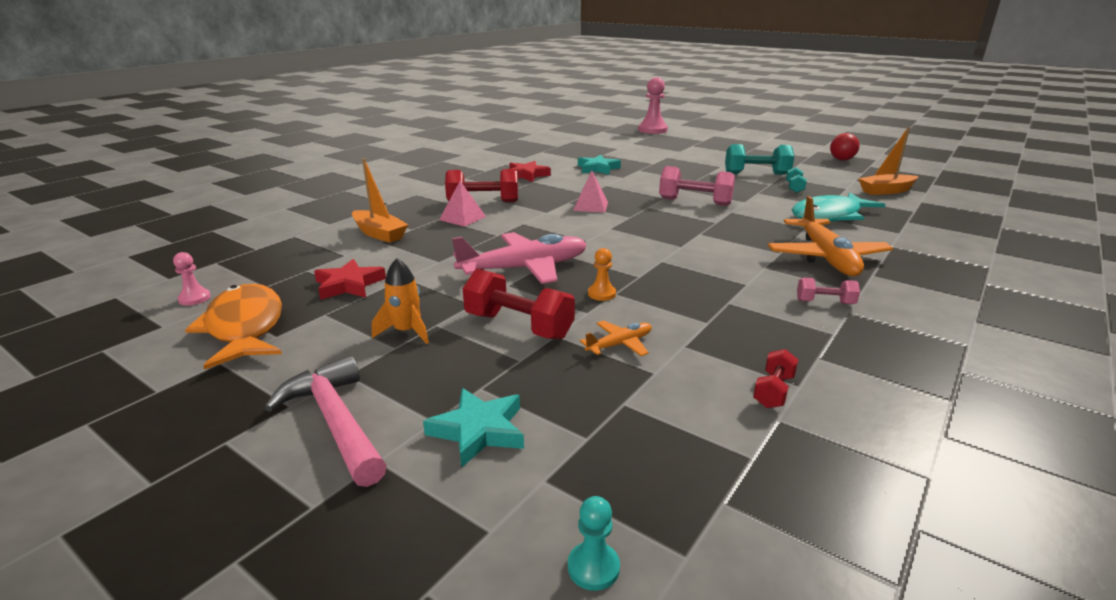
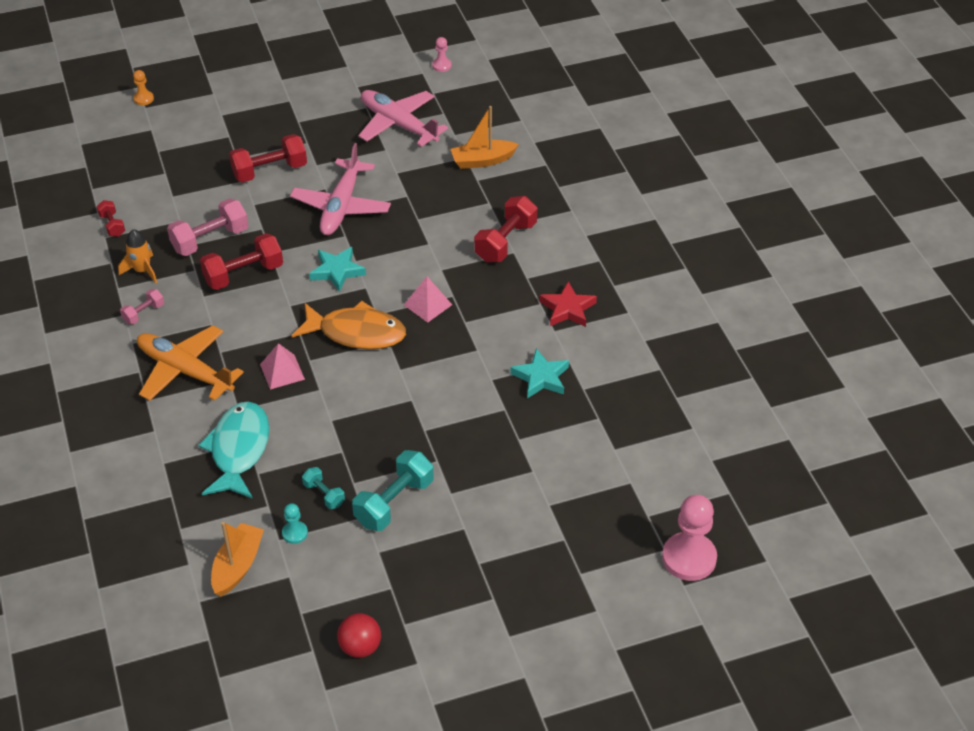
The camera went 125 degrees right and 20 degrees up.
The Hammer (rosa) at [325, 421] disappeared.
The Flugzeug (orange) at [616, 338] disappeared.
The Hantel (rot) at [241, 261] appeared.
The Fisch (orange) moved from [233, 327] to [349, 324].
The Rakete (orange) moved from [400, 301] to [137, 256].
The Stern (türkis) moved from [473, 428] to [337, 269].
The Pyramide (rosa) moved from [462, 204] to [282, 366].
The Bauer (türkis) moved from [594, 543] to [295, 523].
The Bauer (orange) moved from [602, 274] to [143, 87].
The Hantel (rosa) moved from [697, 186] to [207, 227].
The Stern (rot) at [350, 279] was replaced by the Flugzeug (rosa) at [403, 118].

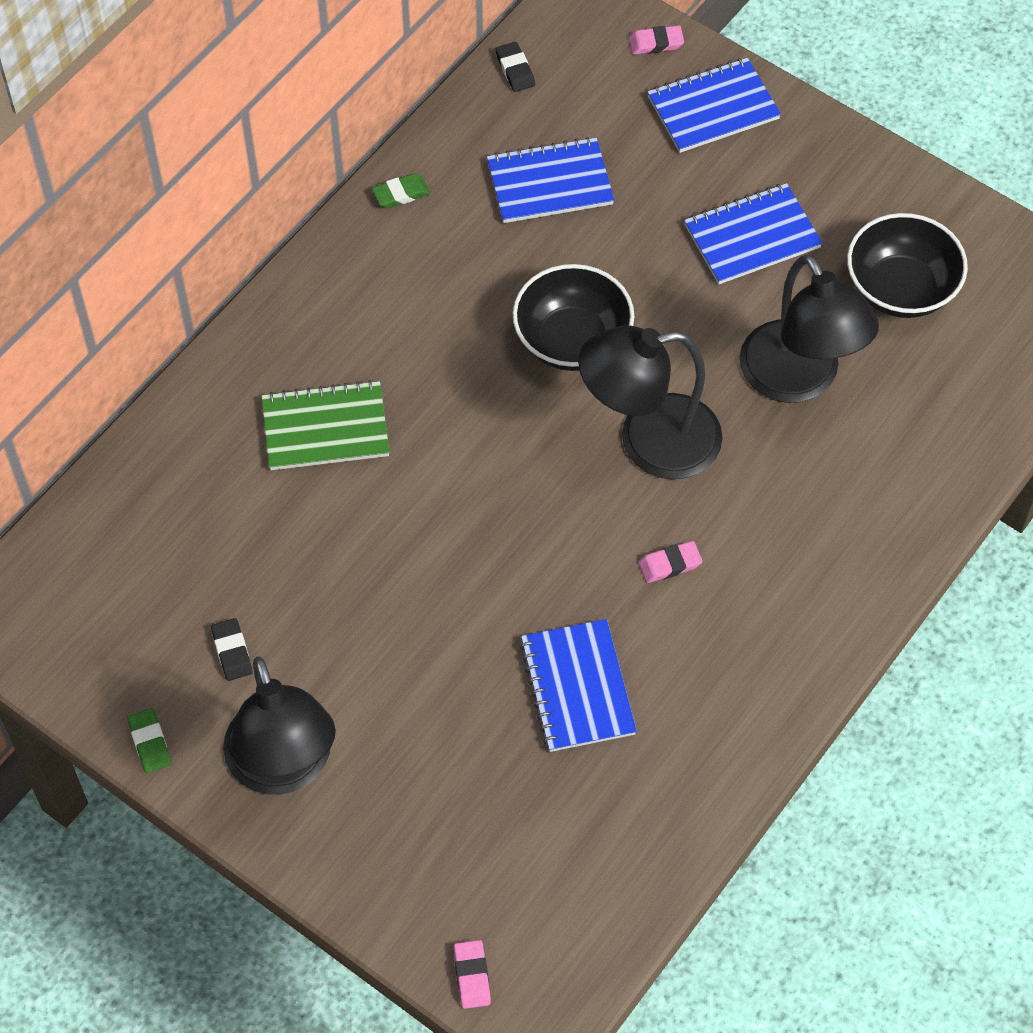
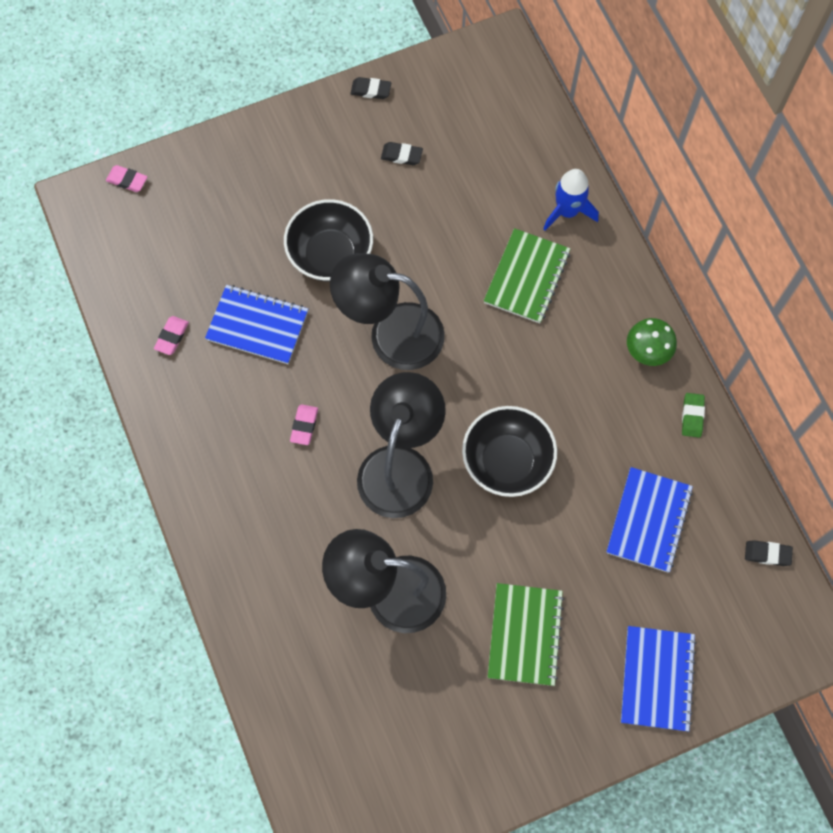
The camera went 120 degrees right and 10 degrees up.
The Rakete (blau) at [571, 200] appeared.
The Pilz (grün) at [652, 342] appeared.
The Lampe (schwarz) moved from [279, 726] to [387, 311].
The Radiergummi (rosa) moved from [656, 39] to [171, 335].
The Schüssel (schwarz) moved from [907, 265] to [328, 240].
The Radiergummi (grün) at [149, 740] became the Radiergummi (schwarz) at [370, 88].
The Notizbuch (blau) at [753, 233] became the Notizbuch (grün) at [526, 634].

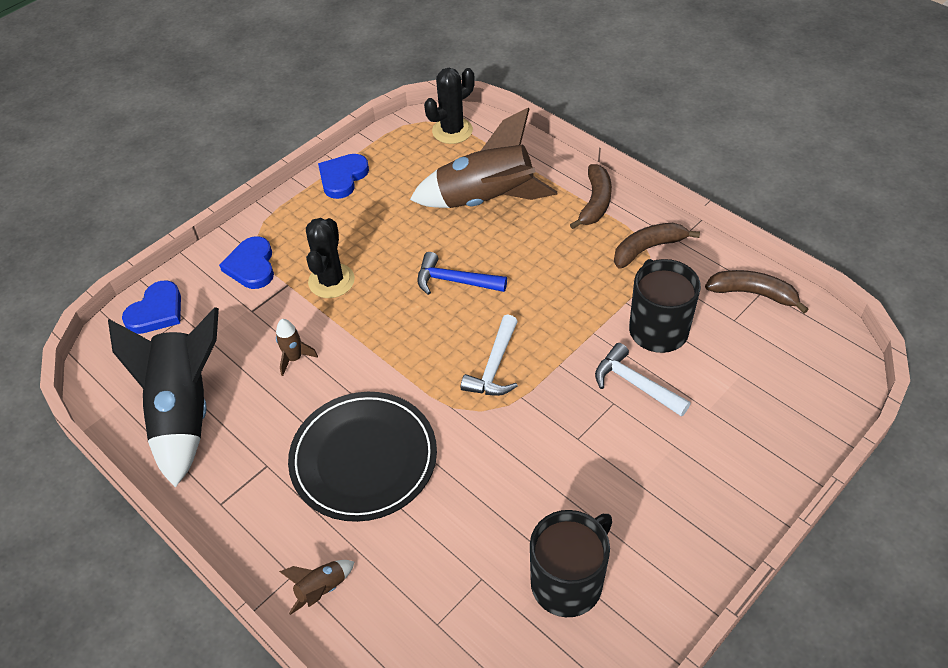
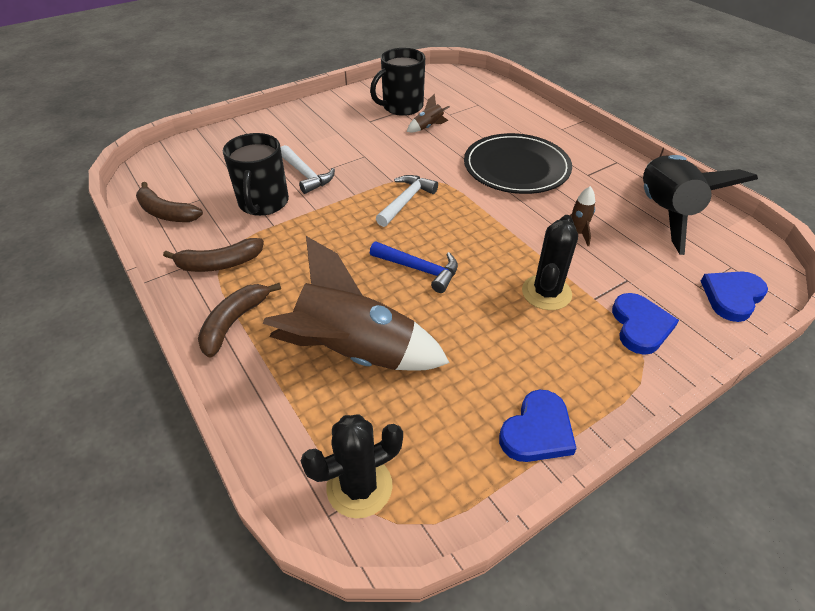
The camera went 170 degrees left and 5 degrees down.
The Rakete (braun) moved from [316, 587] to [428, 113].

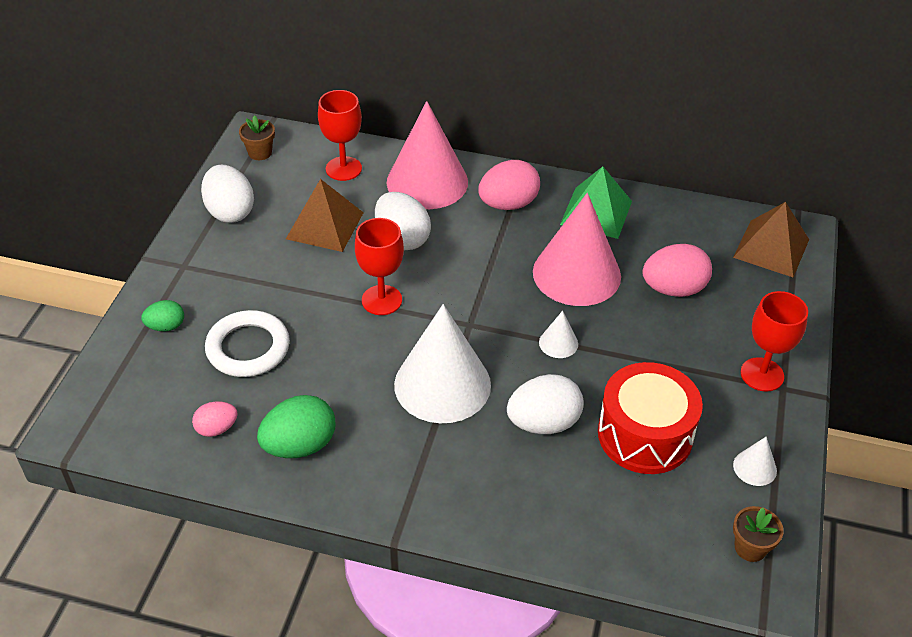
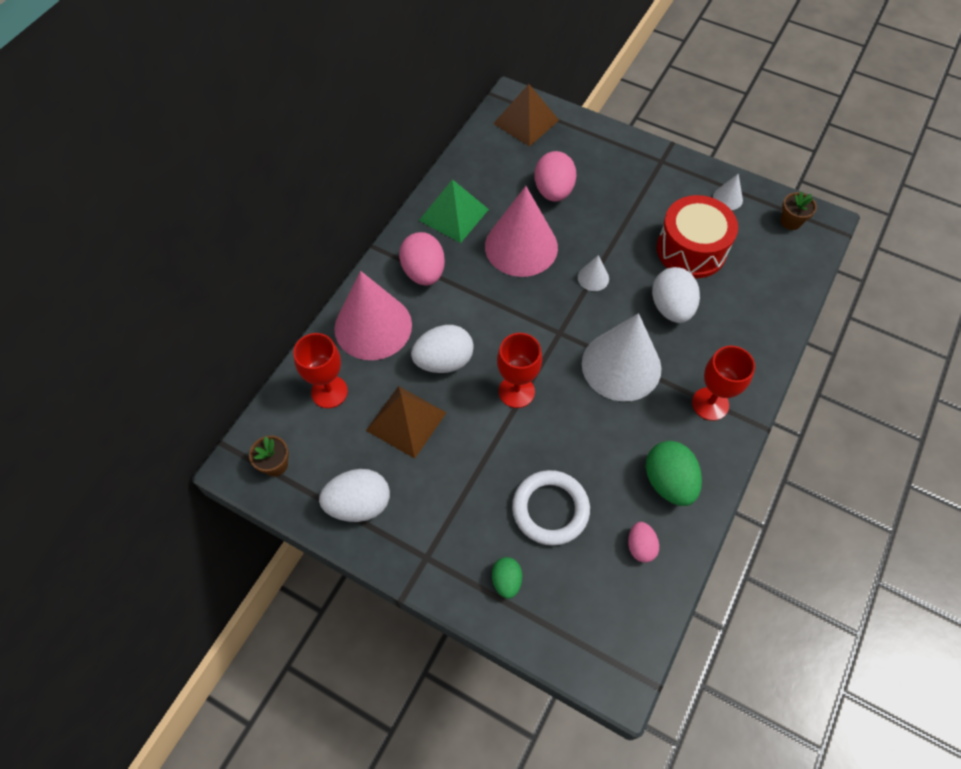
The camera went 75 degrees left and 15 degrees up.
The Kelch (rot) moved from [774, 341] to [723, 383].

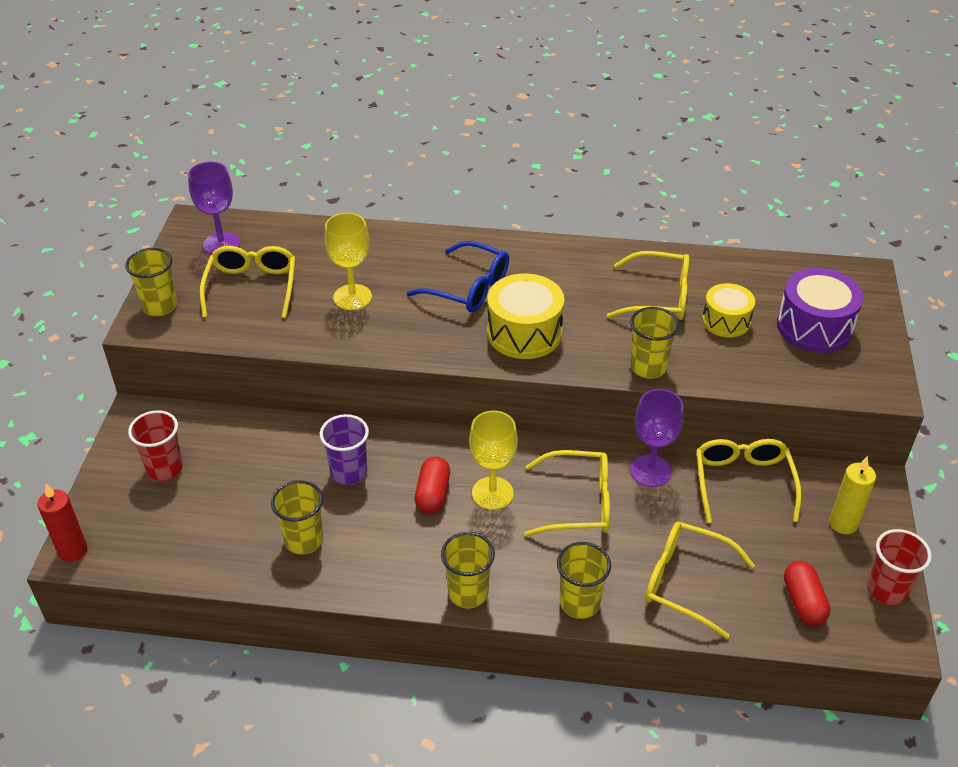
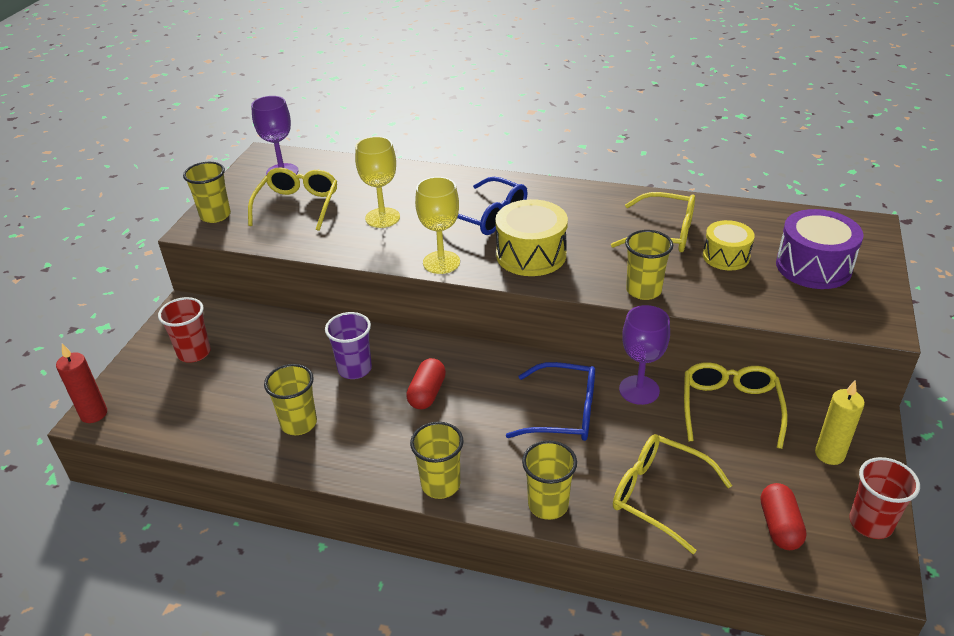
The camera went 10 degrees right and 5 degrees down.
The Kelch (gelb) moved from [493, 460] to [437, 225].
The Brille (gelb) at [567, 493] became the Brille (blau) at [550, 401].

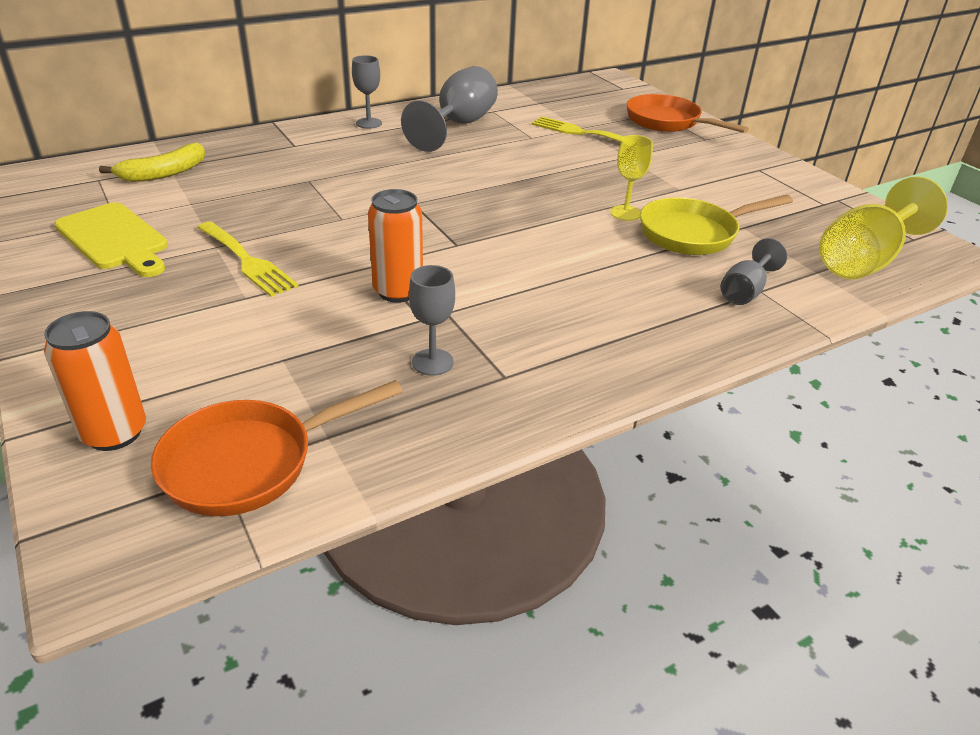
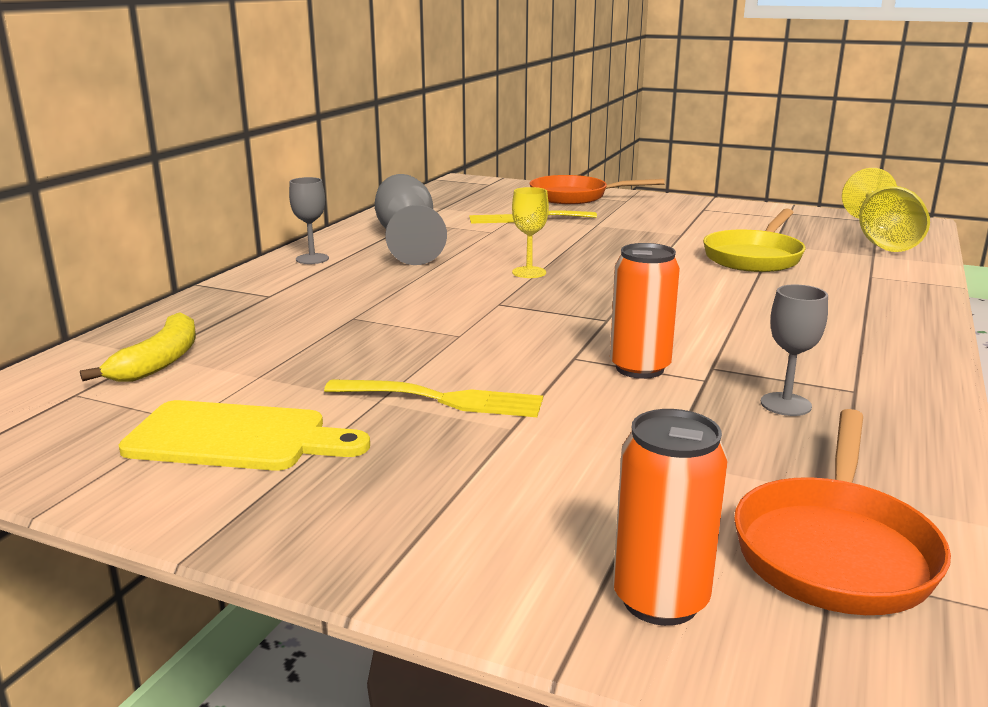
The camera went 35 degrees left and 15 degrees down.
The Kelch (grau) at [754, 271] disappeared.
The Kelch (gelb) moved from [631, 178] to [530, 232].

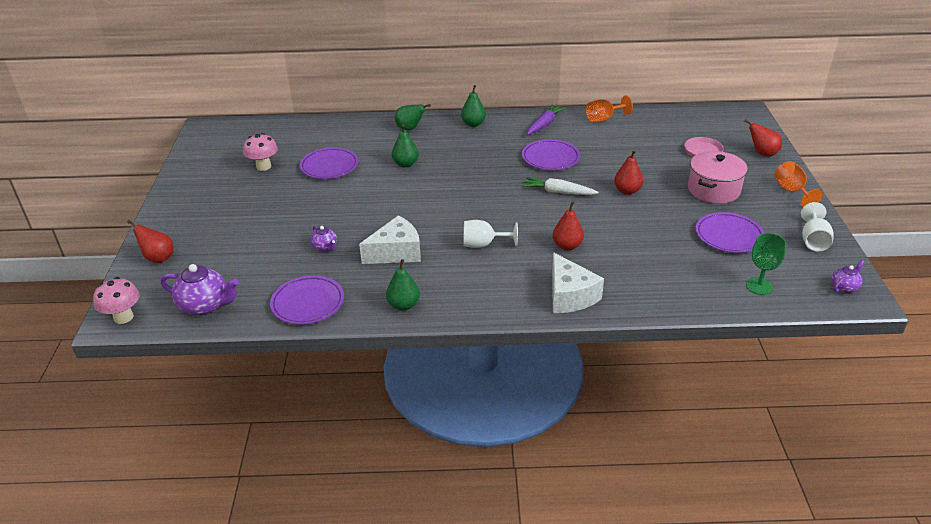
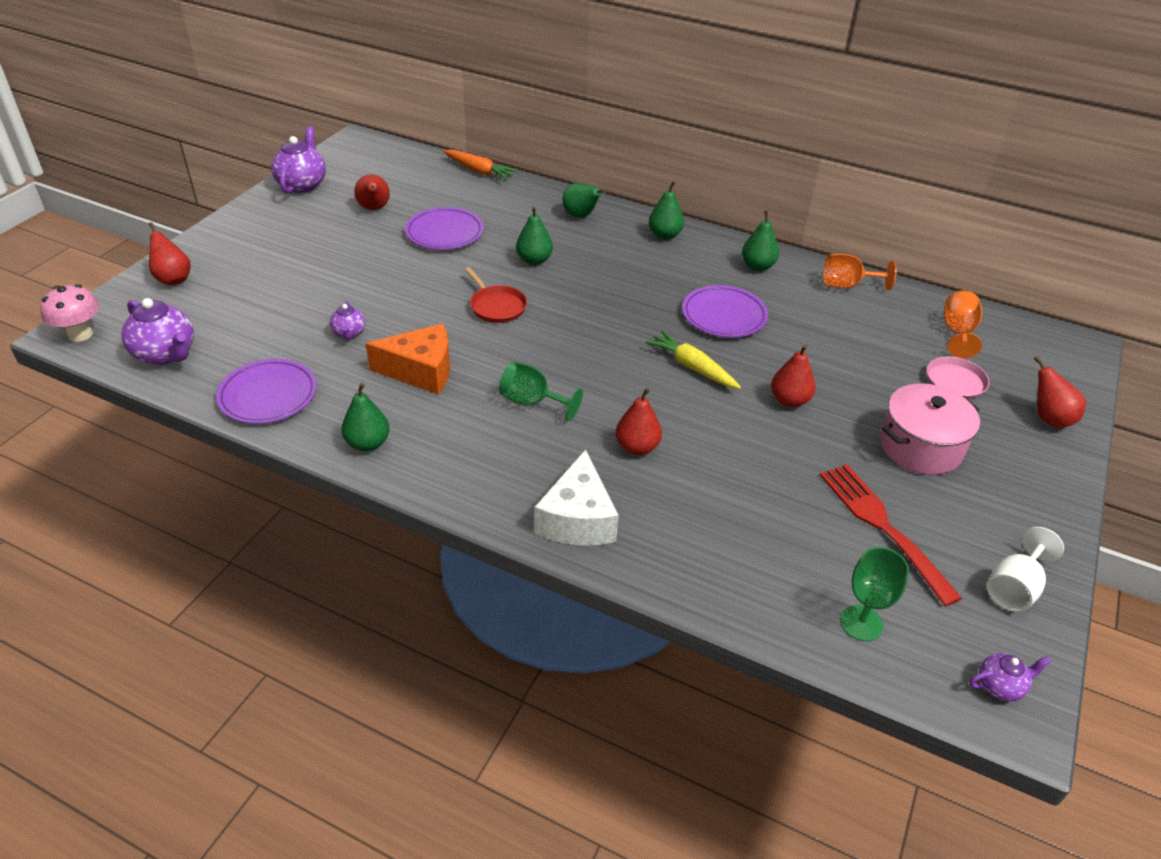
The camera went 25 degrees right and 5 degrees up.
The Teekanne (lila) at [298, 159] appeared.
The Karotte (orange) at [480, 164] appeared.
The Pfanne (rot) at [496, 295] appeared.
The Kelch (orange) moved from [798, 184] to [963, 324].
The Pilz (rosa) at [260, 152] was replaced by the Birne (rot) at [372, 192].
The Karotte (lila) at [546, 119] was replaced by the Birne (grün) at [760, 240].
The Teller (lila) at [729, 232] was replaced by the Gabel (rot) at [891, 535].
The Käse (weiß) at [390, 240] became the Käse (orange) at [407, 359].
The Kelch (weiß) at [491, 234] became the Kelch (grün) at [541, 391].
The Karotte (weiß) at [561, 186] became the Karotte (gelb) at [693, 359].

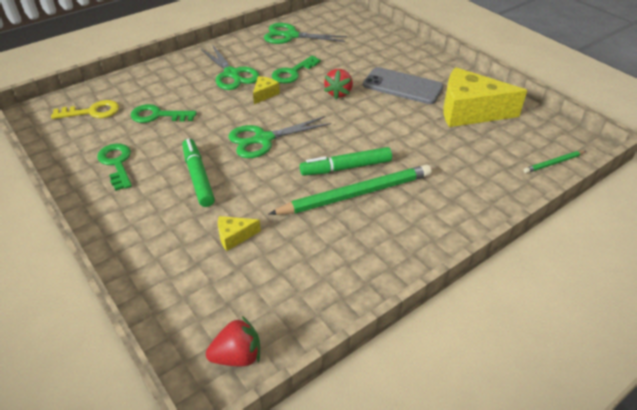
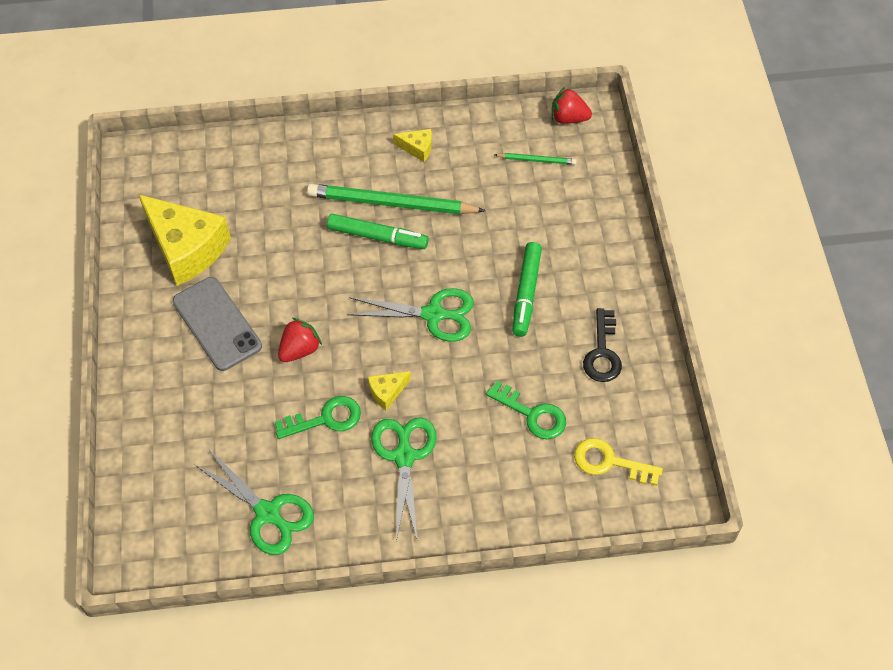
The camera went 150 degrees left and 15 degrees up.
The Käse (gelb) moved from [239, 233] to [412, 145].
The Bleistift (grün) moved from [555, 162] to [535, 159].
The Schlüssel (grün) at [114, 167] became the Schlüssel (schwarz) at [602, 345].

